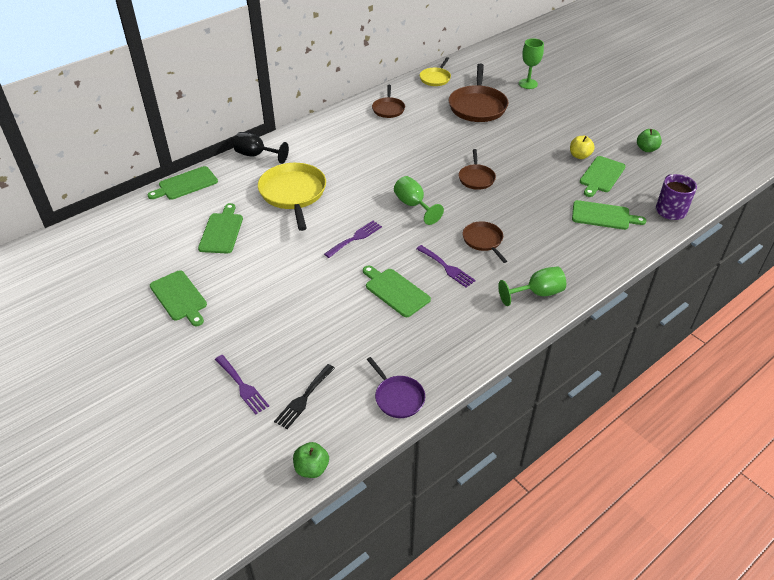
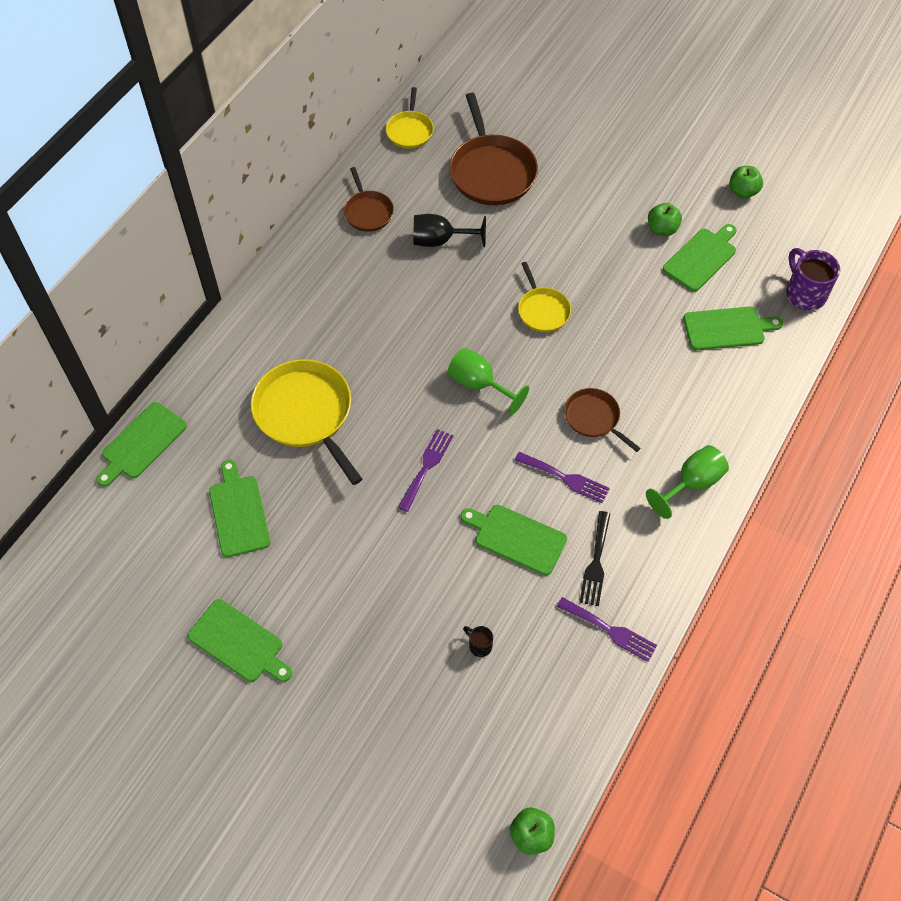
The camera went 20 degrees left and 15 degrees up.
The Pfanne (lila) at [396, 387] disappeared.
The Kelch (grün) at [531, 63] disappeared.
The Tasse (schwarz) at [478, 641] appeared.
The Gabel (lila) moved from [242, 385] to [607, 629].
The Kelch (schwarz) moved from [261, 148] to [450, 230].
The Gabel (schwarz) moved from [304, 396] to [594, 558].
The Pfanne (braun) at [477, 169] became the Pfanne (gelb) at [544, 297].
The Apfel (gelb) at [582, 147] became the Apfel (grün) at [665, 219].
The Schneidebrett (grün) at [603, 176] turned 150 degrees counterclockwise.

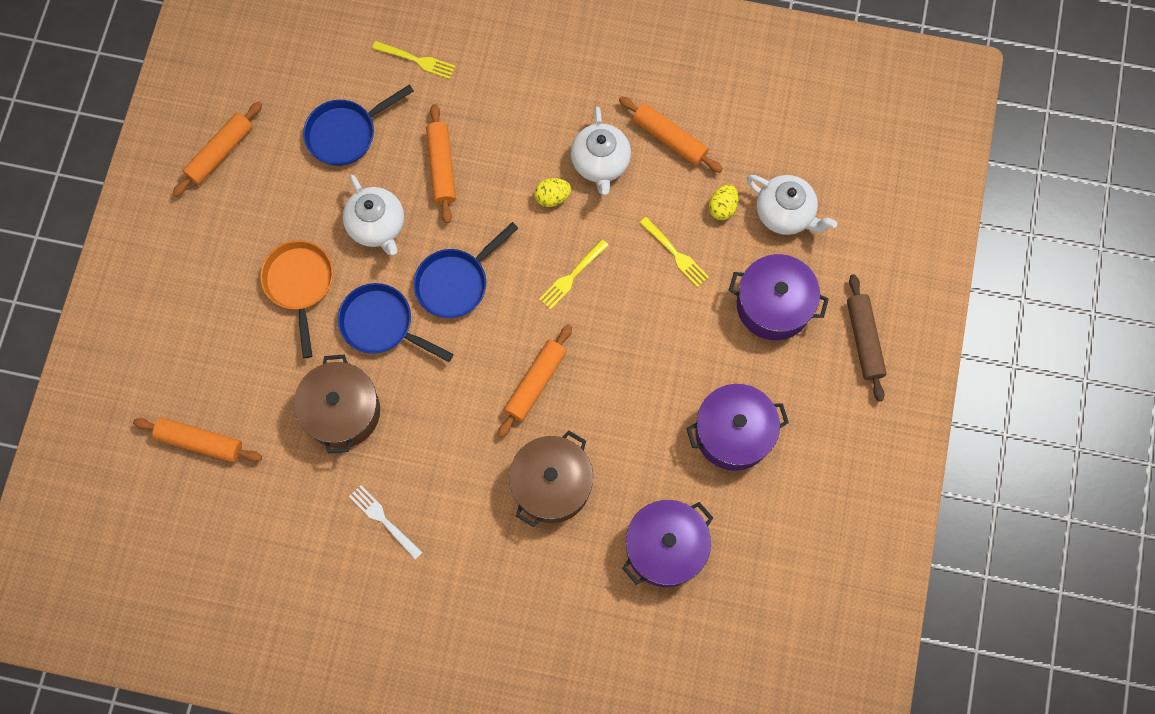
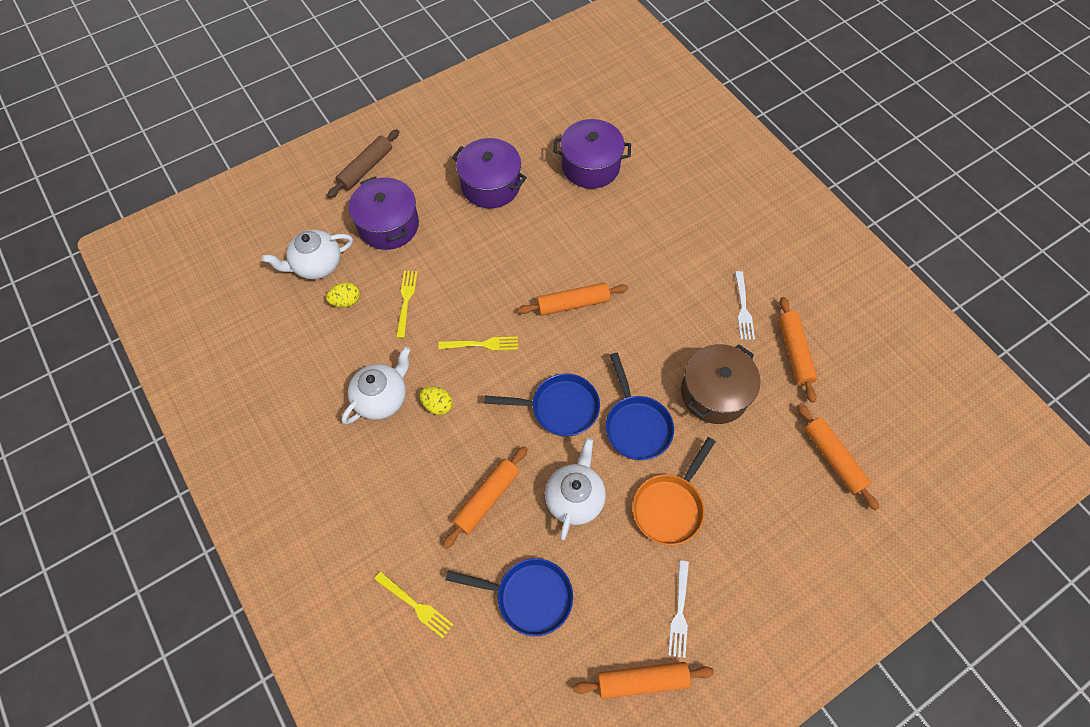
The camera went 135 degrees left and 10 degrees down.
The Kochtopf (braun) at [551, 478] disappeared.
The Gabel (weiß) at [678, 609] appeared.
The Nudelholz (orange) moved from [671, 134] to [797, 350].
The Gabel (gelb) at [414, 60] turned 150 degrees clockwise.
The Teekanne (weiß) at [792, 205] turned 105 degrees counterclockwise.

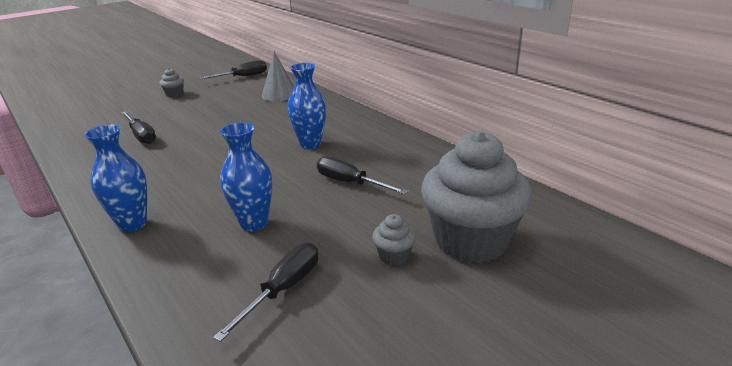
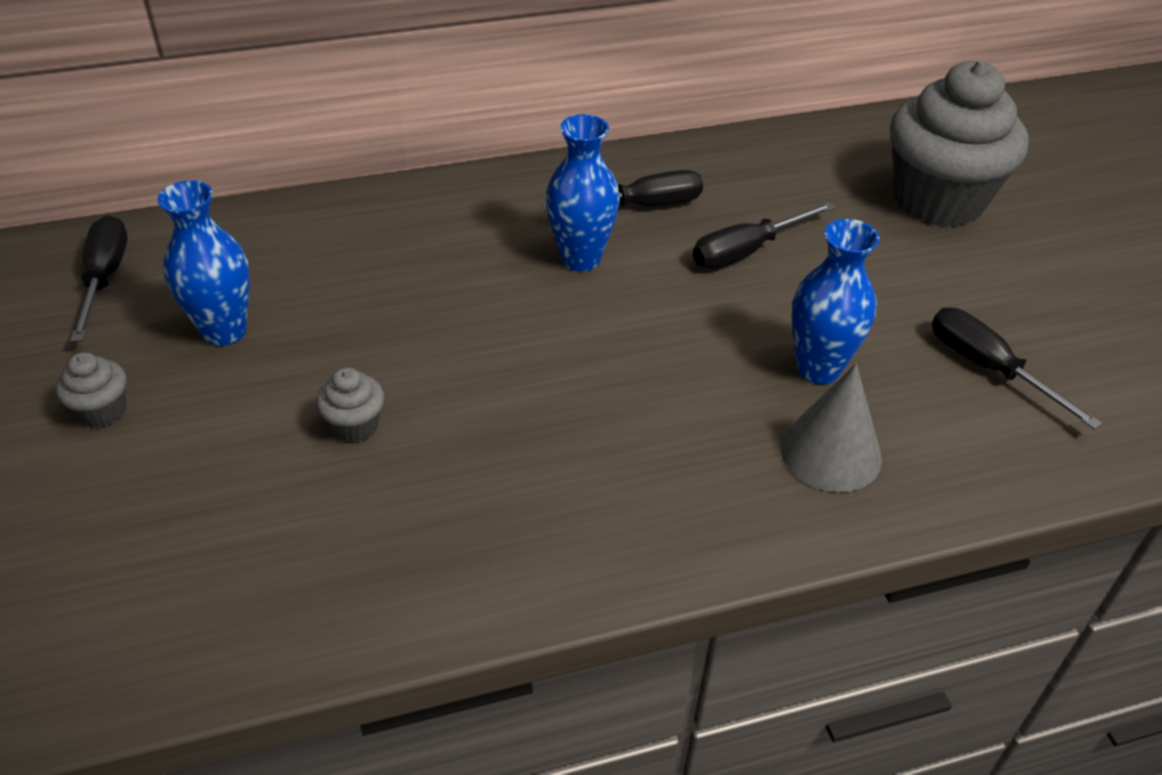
The camera went 70 degrees left and 15 degrees up.
The Vase (blau) moved from [115, 178] to [203, 263].
The Schraubenzieher (schwarz) moved from [138, 127] to [622, 190].
The Kegel (grau) moved from [278, 76] to [831, 428].
The Muffin (grau) moved from [394, 240] to [350, 405].

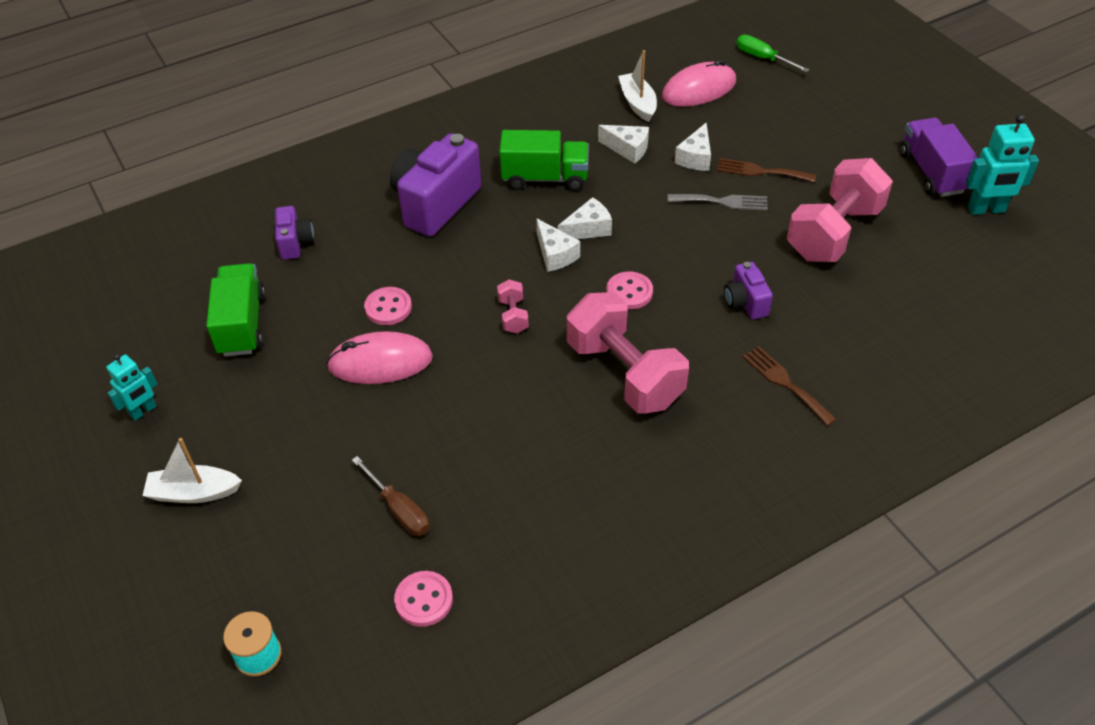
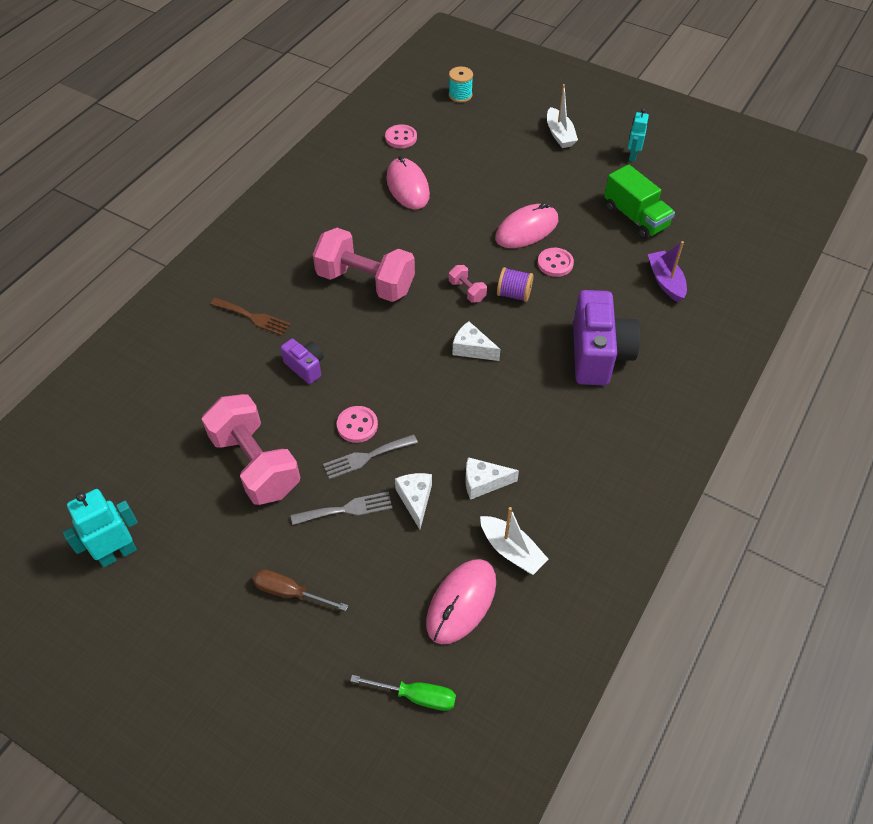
The camera went 150 degrees right and 5 degrees up.
The Lastwagen (grün) at [544, 160] disappeared.
The Käse (weiß) at [585, 218] disappeared.
The Lastwagen (lila) at [939, 157] disappeared.
The Computermaus (rosa) at [408, 182] appeared.
The Garnrolle (lila) at [515, 284] appeared.
The Schraubenzieher (braun) moved from [391, 496] to [300, 590].
The Knopf (rosa) moved from [629, 290] to [357, 424].
The Kamera (lila) at [294, 233] was replaced by the Boot (lila) at [667, 271].
The Gabel (braun) at [766, 170] became the Gabel (grau) at [342, 508].
The Boot (weiß) at [192, 470] turned 105 degrees clockwise.
The Hantel (rosa) at [840, 210] turned 45 degrees counterclockwise.

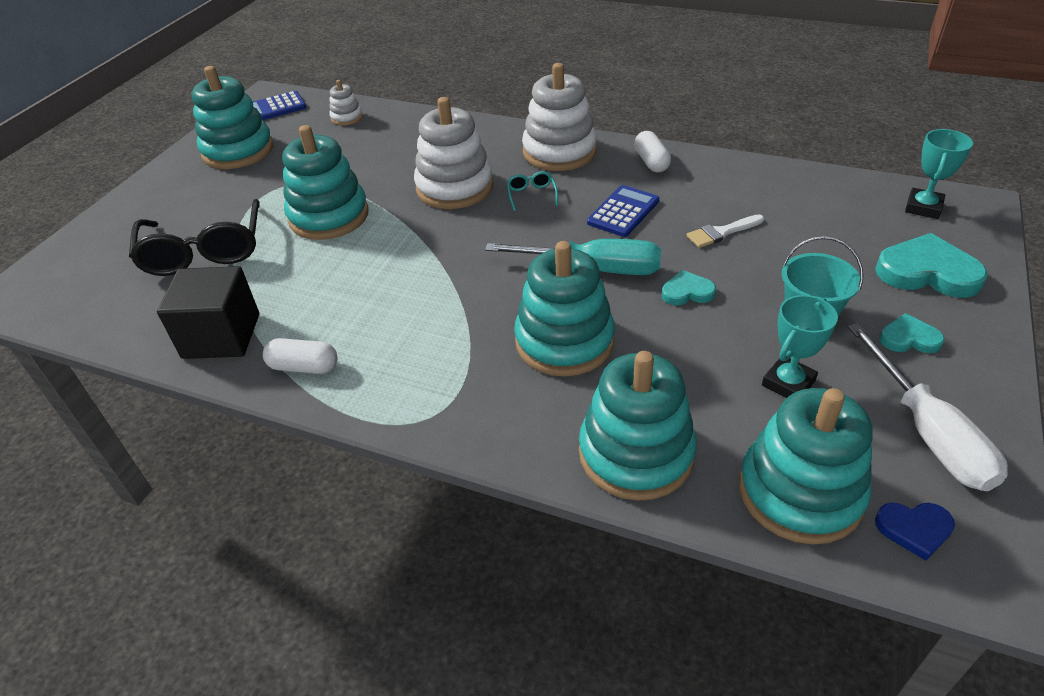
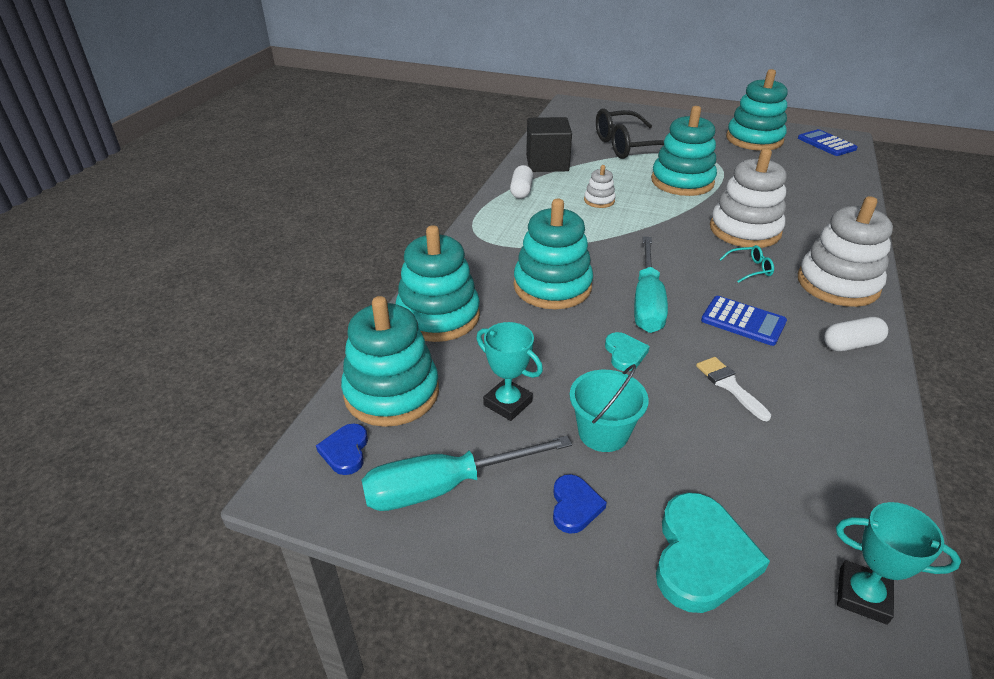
The camera went 85 degrees right and 5 degrees down.
The Stapelspielzeug (weiß) moved from [346, 103] to [600, 186].
The Schraubenzieher (weiß) at [928, 407] became the Schraubenzieher (türkis) at [467, 473].
The Herz (türkis) at [912, 333] became the Herz (blau) at [580, 504].

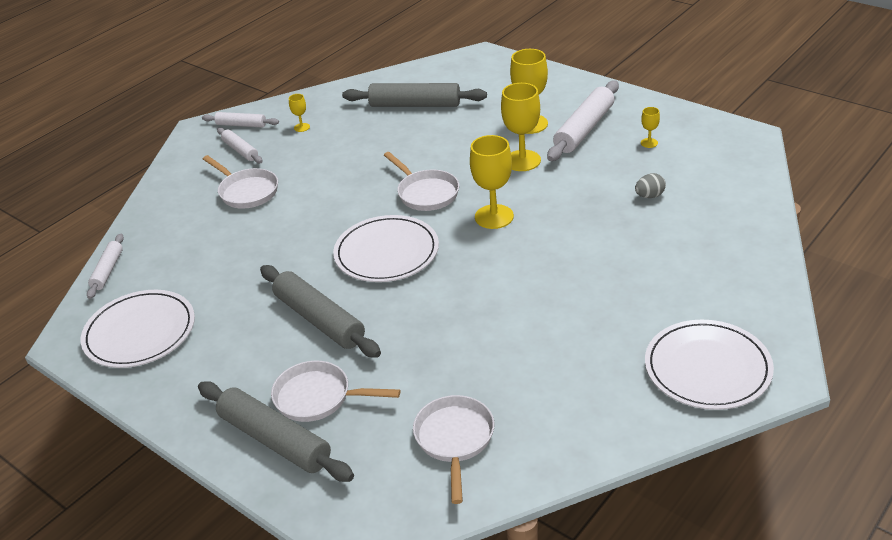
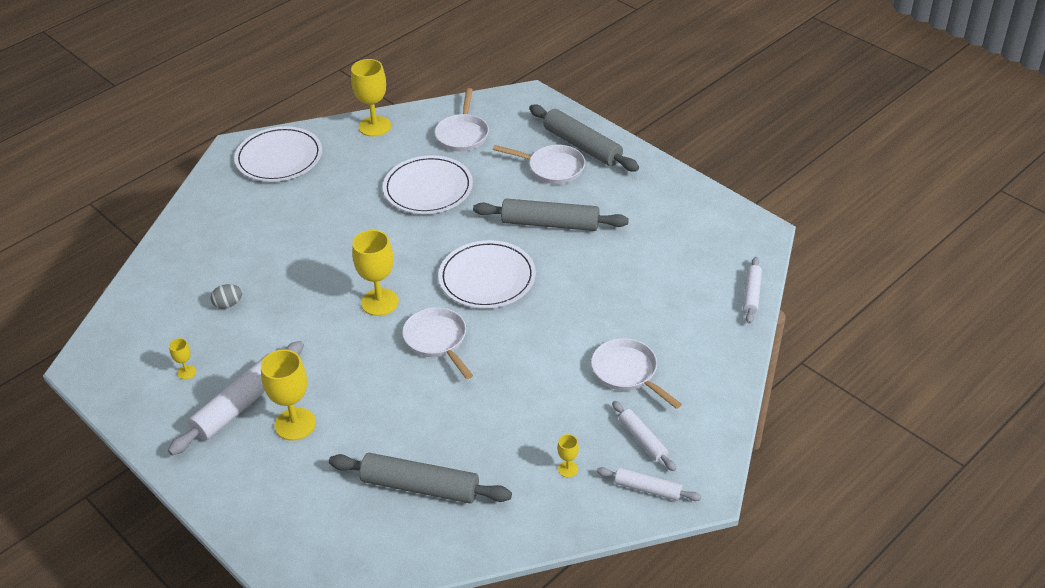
The camera went 175 degrees left and 5 degrees up.
The Teller (weiß) moved from [138, 329] to [428, 184].
The Kelch (gelb) moved from [521, 127] to [371, 98].
The Nudelholz (grau) at [320, 311] turned 45 degrees counterclockwise.

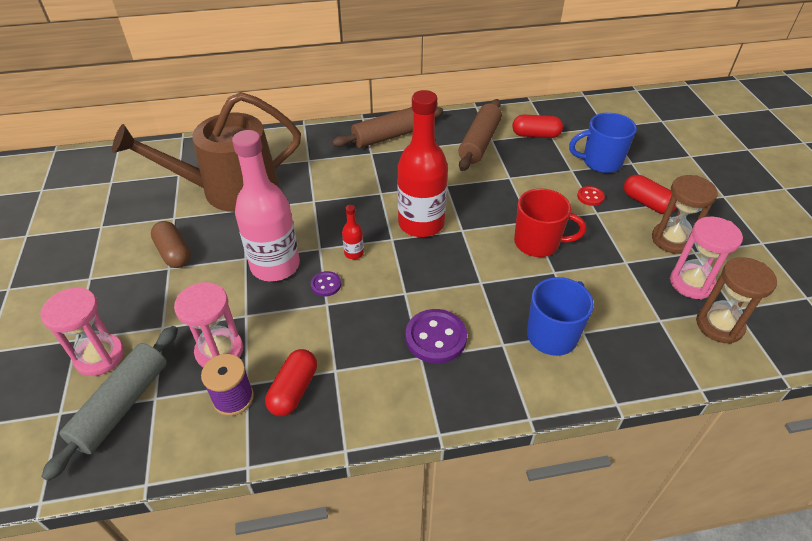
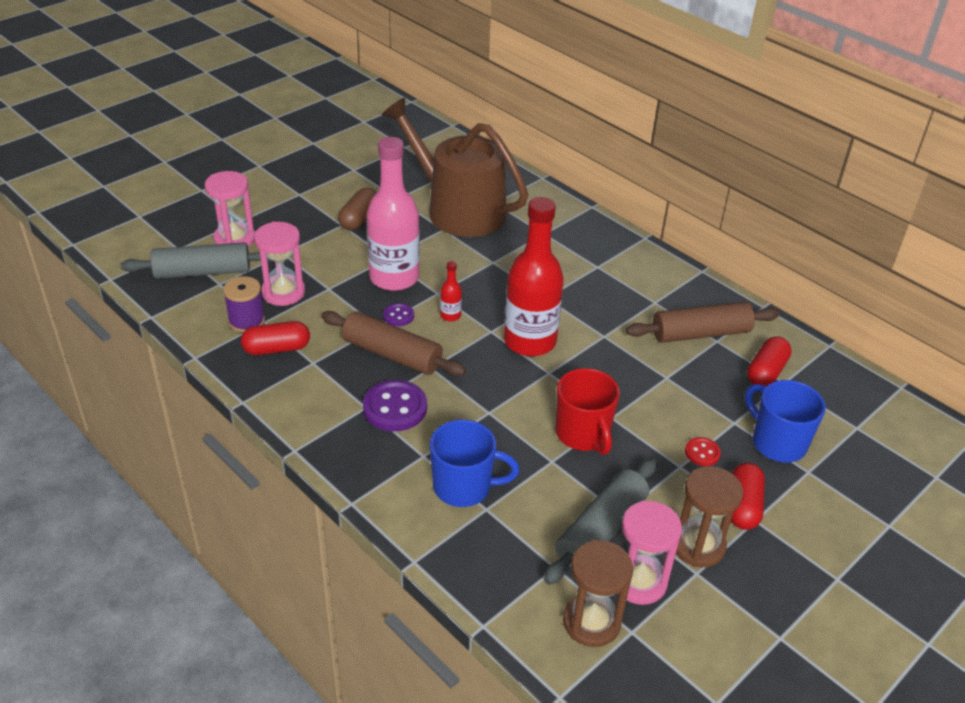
The camera went 55 degrees right and 5 degrees down.
The Nudelholz (grau) at [600, 521] appeared.
The Nudelholz (braun) moved from [388, 127] to [393, 343].
The Kapsel (rot) at [537, 126] turned 60 degrees clockwise.

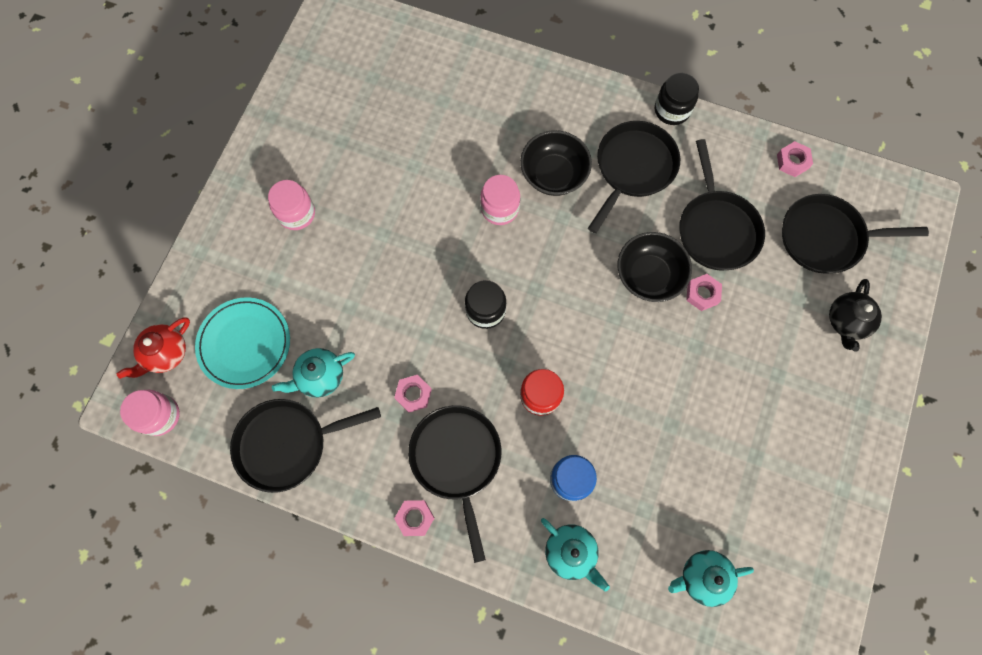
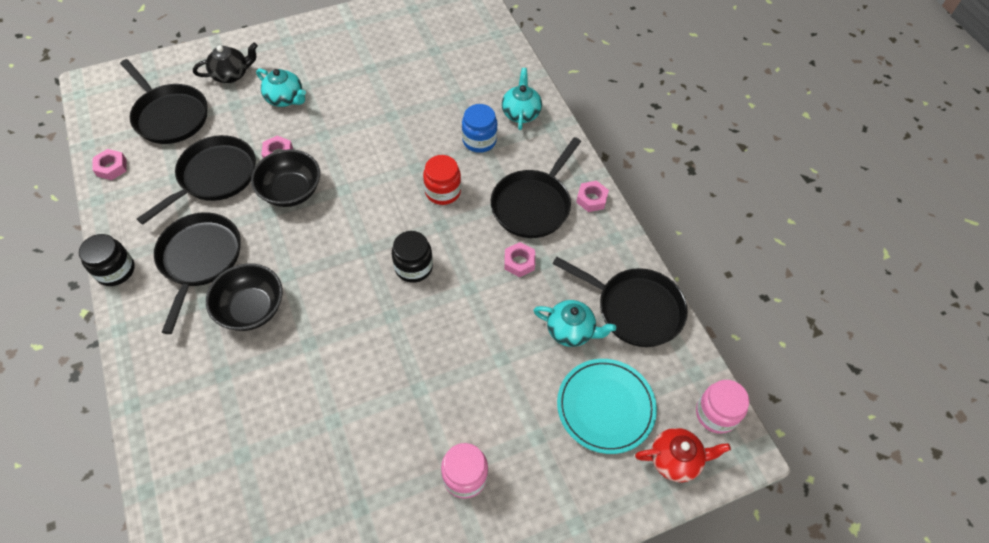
The camera went 135 degrees left and 15 degrees down.
The Einmachglas (rosa) at [500, 200] disappeared.
The Teekanne (türkis) moved from [711, 578] to [281, 88].
The Pfanne (schwarz) at [634, 177] turned 105 degrees clockwise.

